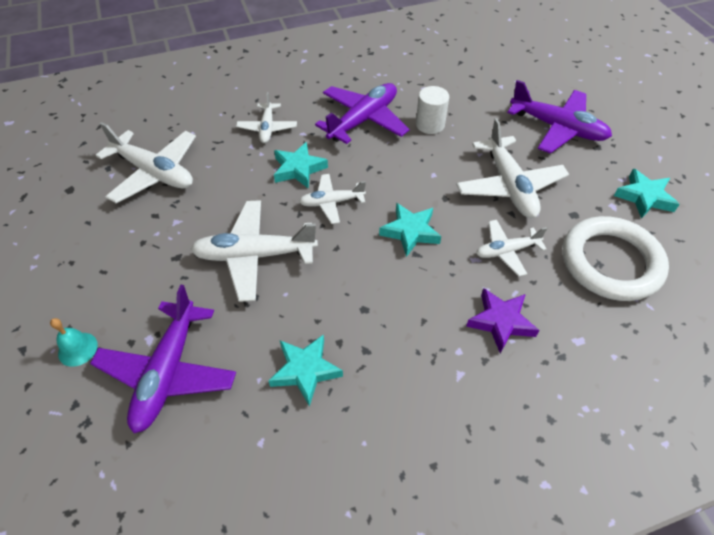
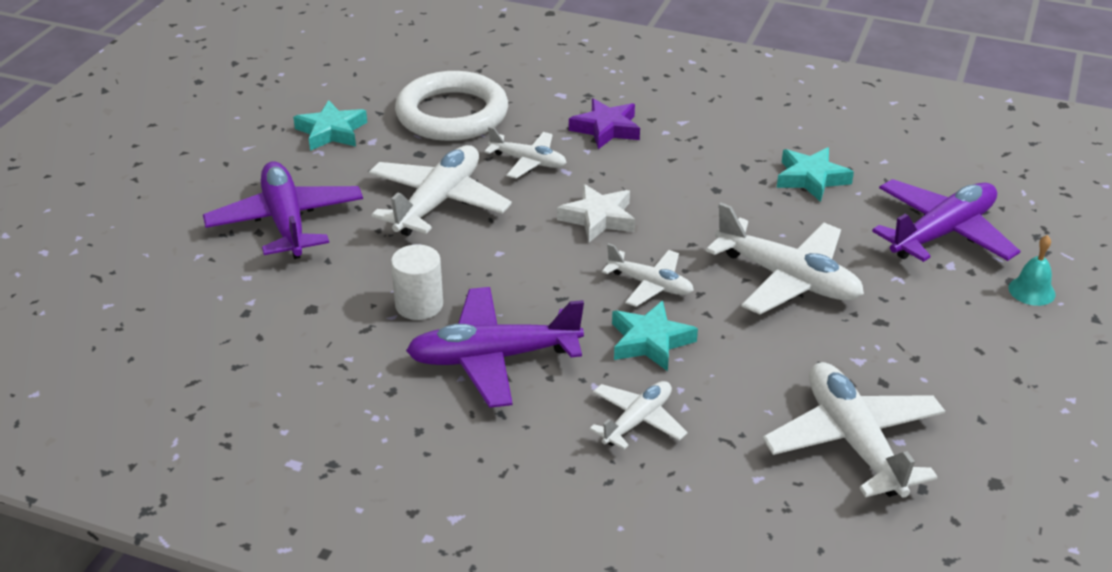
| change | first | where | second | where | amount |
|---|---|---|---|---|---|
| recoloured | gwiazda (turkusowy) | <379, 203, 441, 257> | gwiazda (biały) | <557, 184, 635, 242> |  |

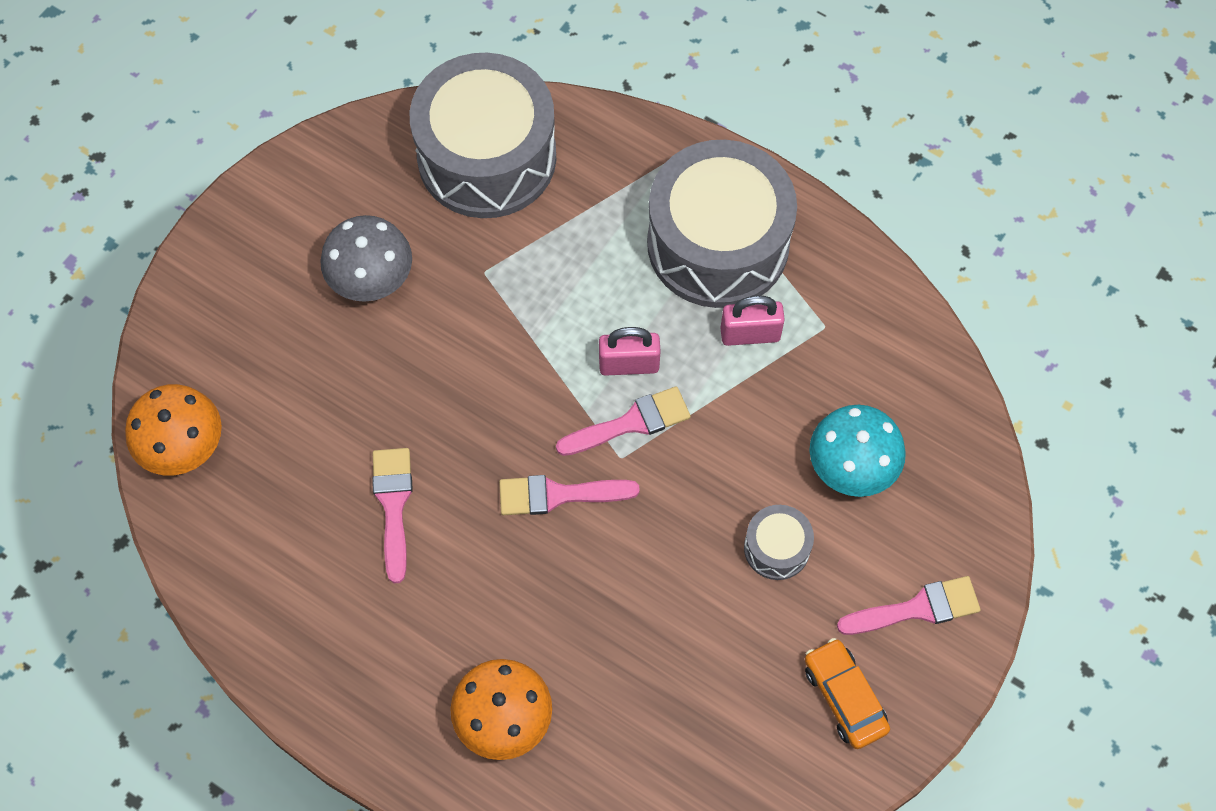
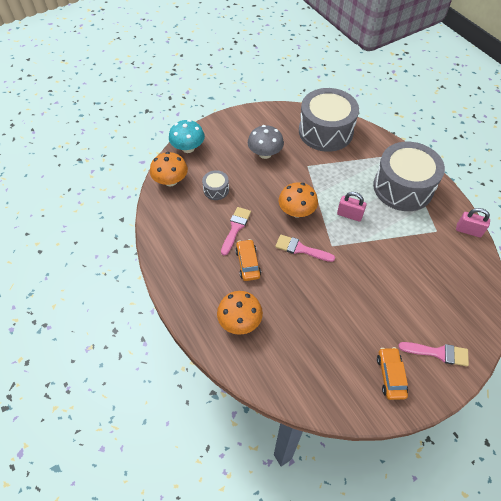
| change | first | where | second | where | amount |
|---|---|---|---|---|---|
| moved | grzyb (turkusowy) | <809, 405, 906, 497> |  | <169, 120, 205, 153> |  |
| moved | bęben (szary) | <744, 505, 814, 580> |  | <202, 170, 229, 200> |  |
| added |  |  | samochód (pomarańczowy) | <235, 239, 261, 281> |  |
| added |  |  | grzyb (pomarańczowy) | <279, 182, 318, 218> |  |
| moved | kłódka (różowy) | <721, 296, 785, 346> |  | <456, 208, 490, 237> |  |
| removed | pędzel (różowy) | <556, 386, 691, 456> |  |  |  |

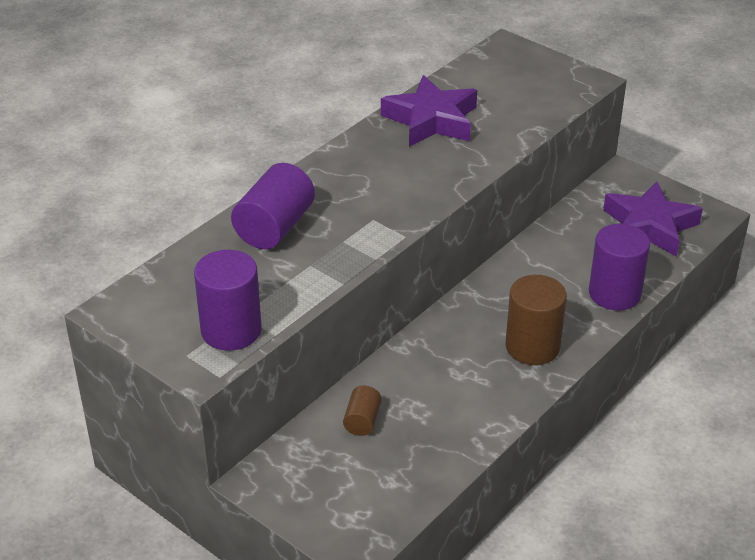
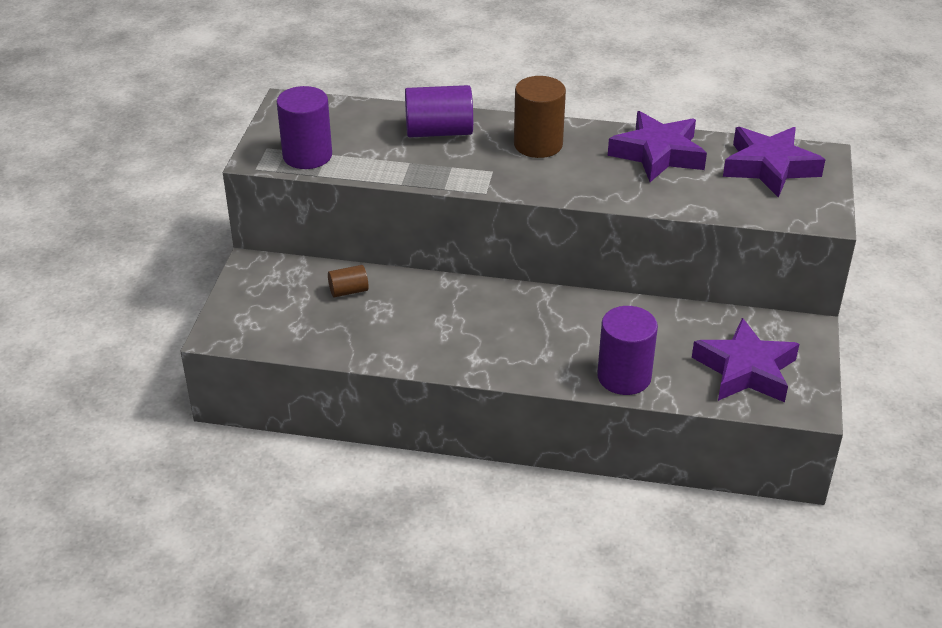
| change | first | where | second | where | amount |
|---|---|---|---|---|---|
| moved | walec (brązowy) | <506, 275, 567, 365> |  | <514, 76, 566, 158> |  |
| added |  |  | gwiazda (fioletowy) | <723, 127, 825, 198> |  |

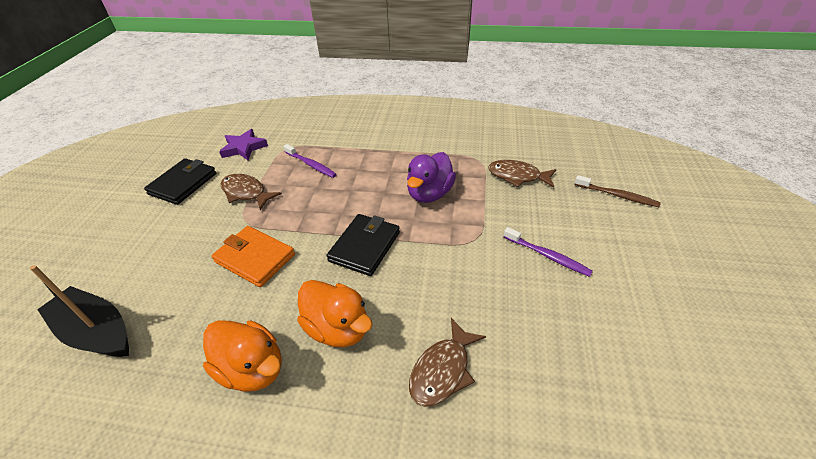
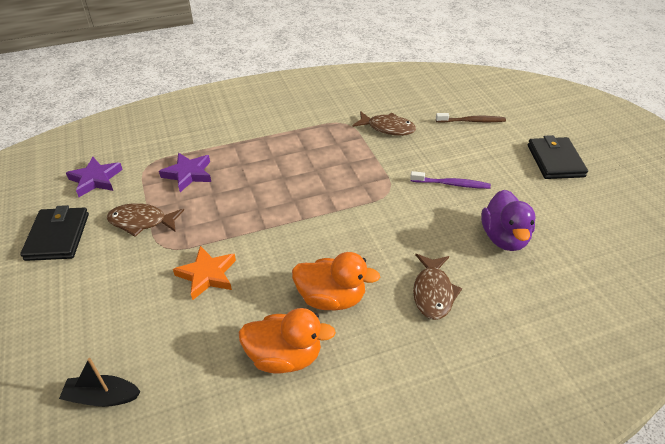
| change | first | where | second | where | amount |
|---|---|---|---|---|---|
| resized | łódka (czarny) | <30, 265, 129, 357> |  | <59, 358, 141, 407> | x0.61 |
| replaced | szczoteczka do zębów (fioletowy) | <283, 144, 337, 178> | gwiazda (fioletowy) | <159, 153, 211, 192> |  |
| replaced | portfel (pomarańczowy) | <211, 226, 295, 287> | gwiazda (pomarańczowy) | <173, 246, 236, 300> |  |
| turned | ryba (brązowy) | <488, 160, 556, 188> |  | <352, 111, 416, 136> | 150 degrees counterclockwise |
| moved | kaczka (fioletowy) | <407, 152, 456, 203> |  | <481, 190, 536, 251> |  |
| moved | portfel (czarny) | <327, 214, 400, 276> |  | <528, 135, 588, 179> |  |

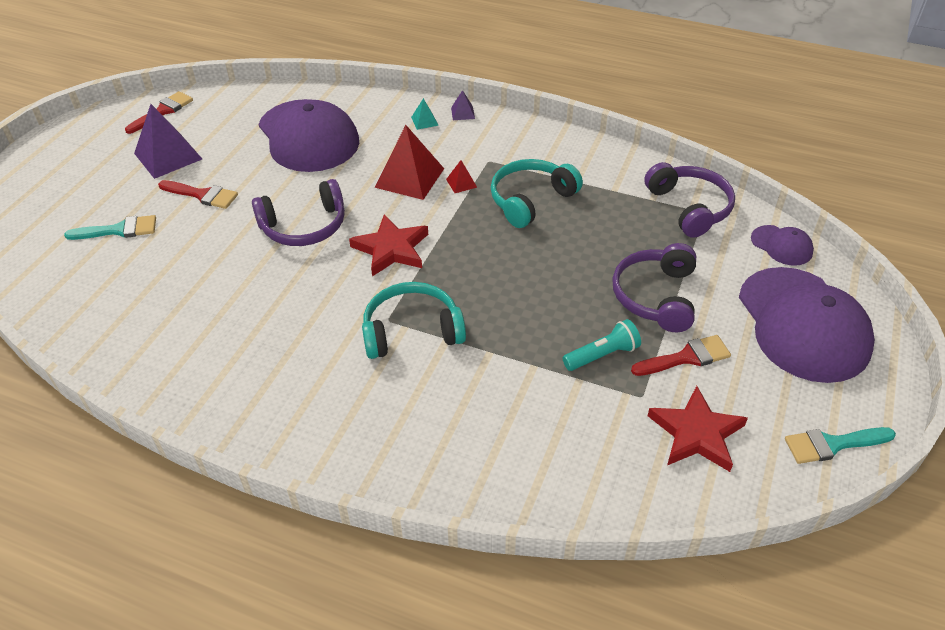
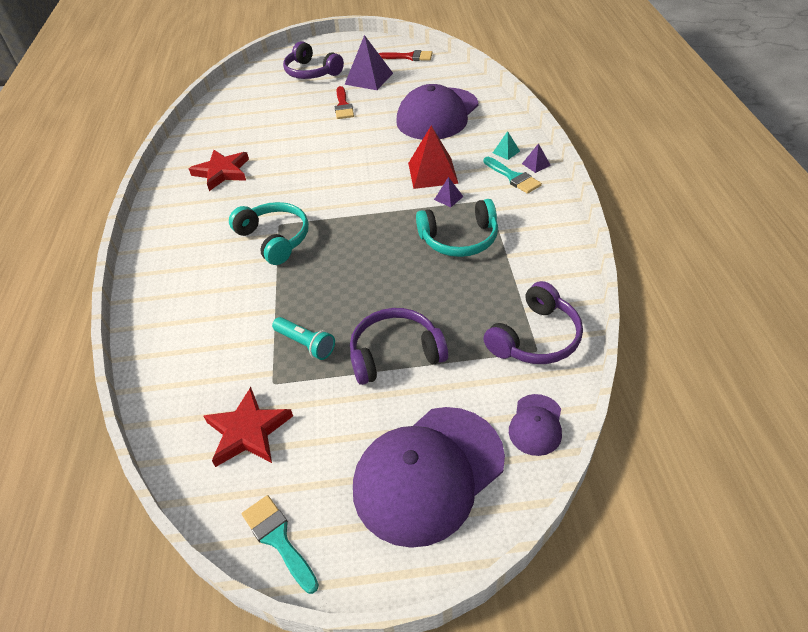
| change | first | where | second | where | amount |
|---|---|---|---|---|---|
| moved | gwiazda (czerwony) | <349, 214, 428, 277> |  | <189, 150, 249, 191> |  |
| moved | słuchawki (fioletowy) | <252, 179, 345, 246> |  | <283, 41, 344, 79> |  |
| turned | słuchawki (turkusowy) | <490, 159, 583, 228> |  | <416, 199, 498, 257> | 150 degrees clockwise |
| recoloured | piramida (czerwony) | <446, 160, 477, 193> | piramida (fioletowy) | <434, 177, 463, 207> |  |
| moved | pędzel (turkusowy) | <64, 215, 156, 240> |  | <483, 157, 542, 194> |  |
| removed | pędzel (czerwony) | <631, 335, 731, 376> |  |  |  |

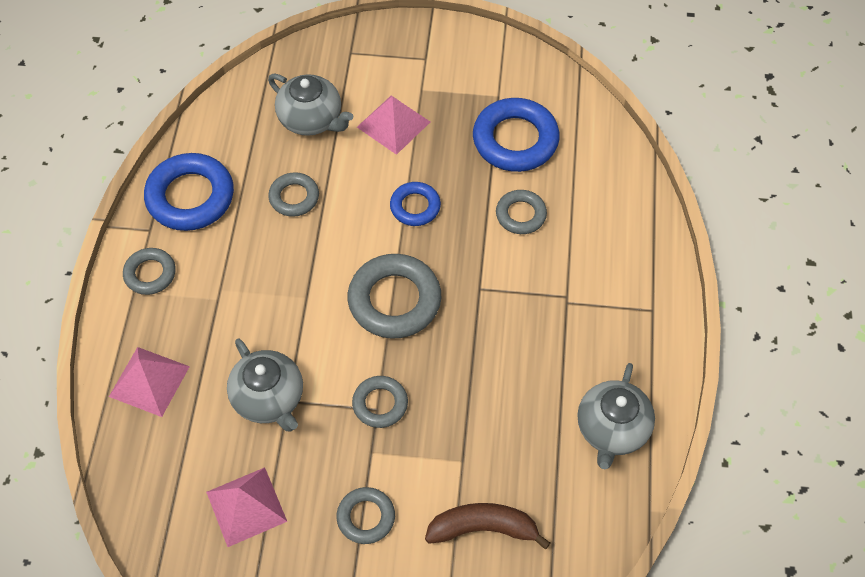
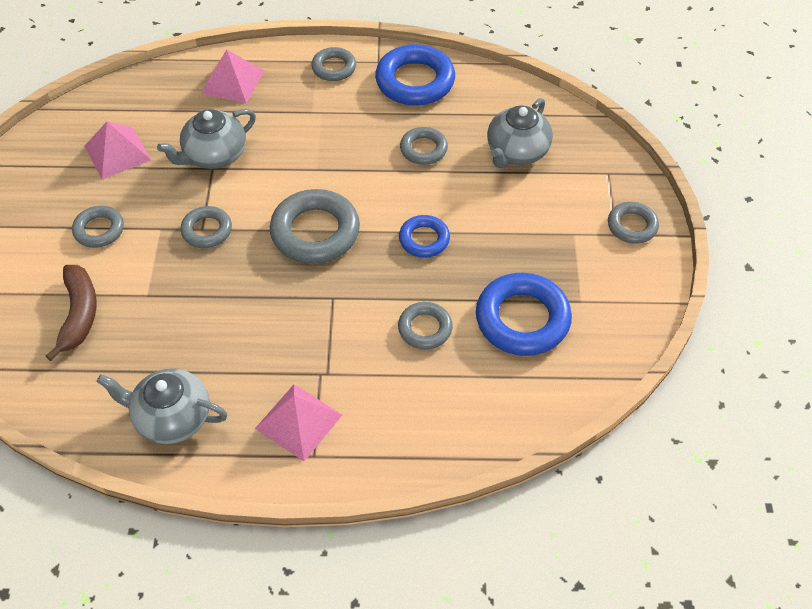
| change | first | where | second | where | amount |
|---|---|---|---|---|---|
| moved | piramida (różowy) | <357, 96, 430, 155> |  | <255, 384, 342, 461> |  |
| added |  |  | pierścień (szary) | <608, 202, 659, 244> |  |

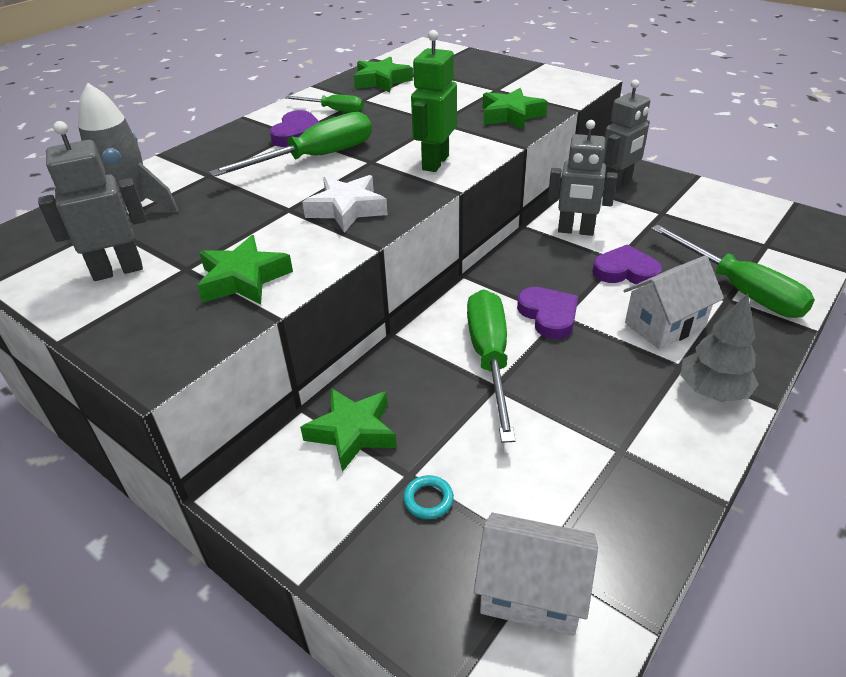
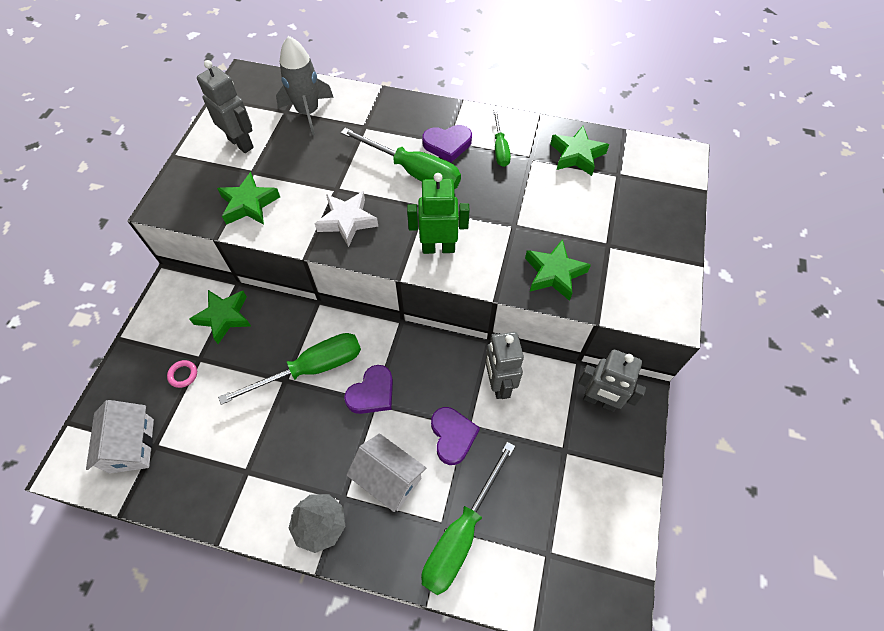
| change | first | where | second | where | amount |
|---|---|---|---|---|---|
| recoloured | pierścień (turkusowy) | <403, 475, 454, 519> | pierścień (różowy) | <167, 360, 197, 388> |  |

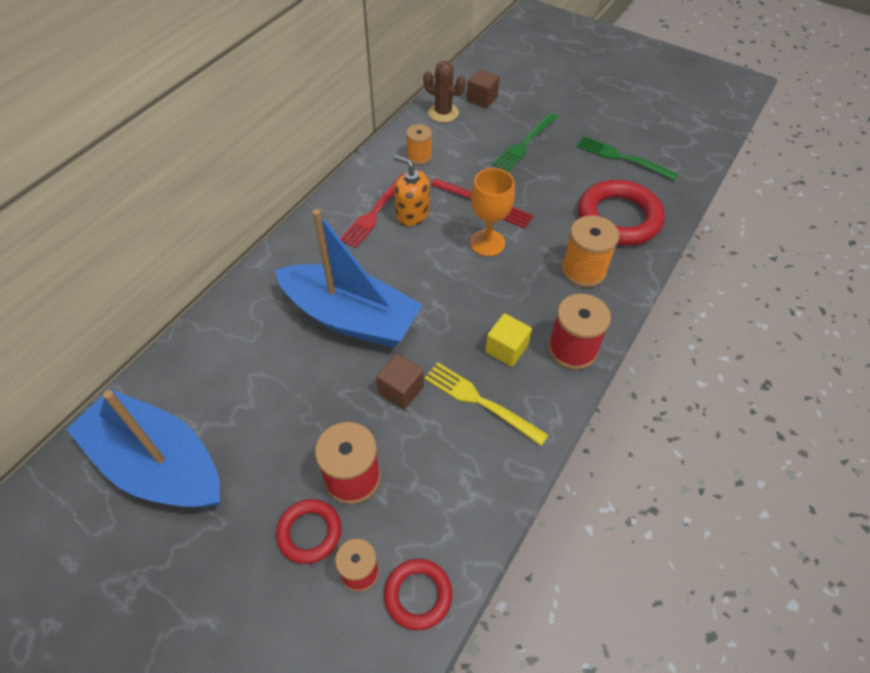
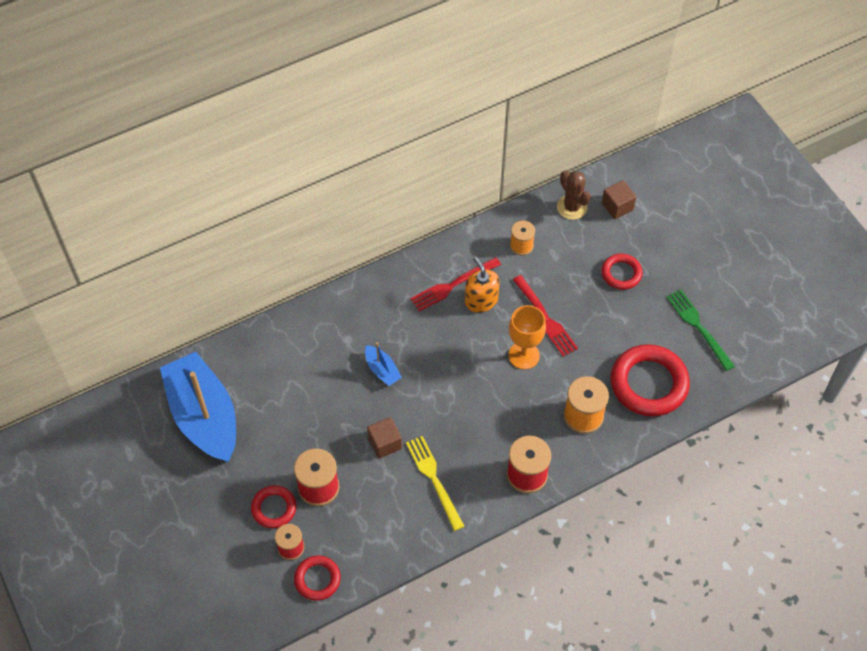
| change | first | where | second | where | amount |
|---|---|---|---|---|---|
| resized | łódka (niebieski) | <275, 209, 422, 347> |  | <365, 342, 402, 386> | x0.41 |
| replaced | widelec (zielony) | <493, 113, 558, 172> | pierścień (czerwony) | <601, 254, 643, 290> |  |
| removed | sześcian (żółty) | <485, 313, 532, 367> |  |  |  |

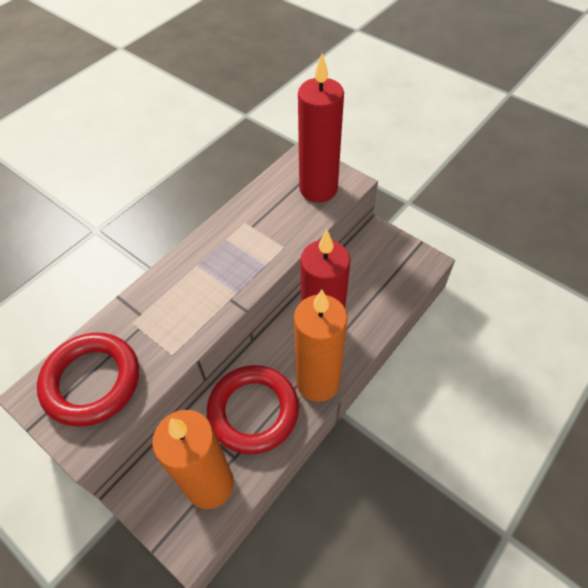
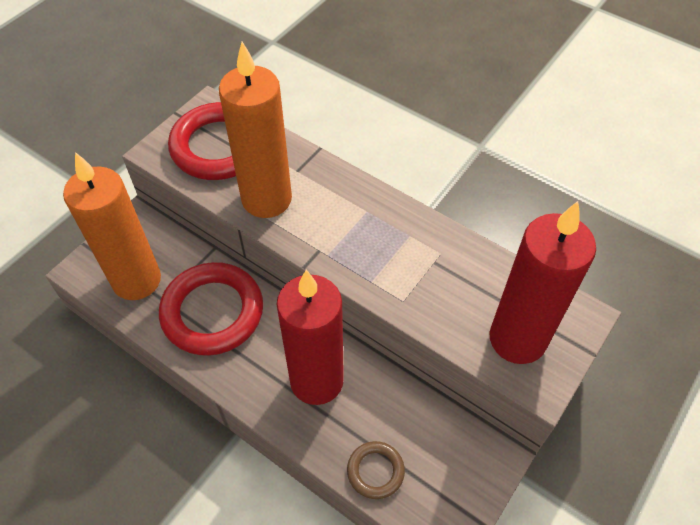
| change | first | where | second | where | amount |
|---|---|---|---|---|---|
| moved | świeca (pomarańczowy) | <294, 290, 348, 402> |  | <219, 42, 292, 218> |  |
| added |  |  | pierścień (brązowy) | <347, 441, 405, 499> |  |

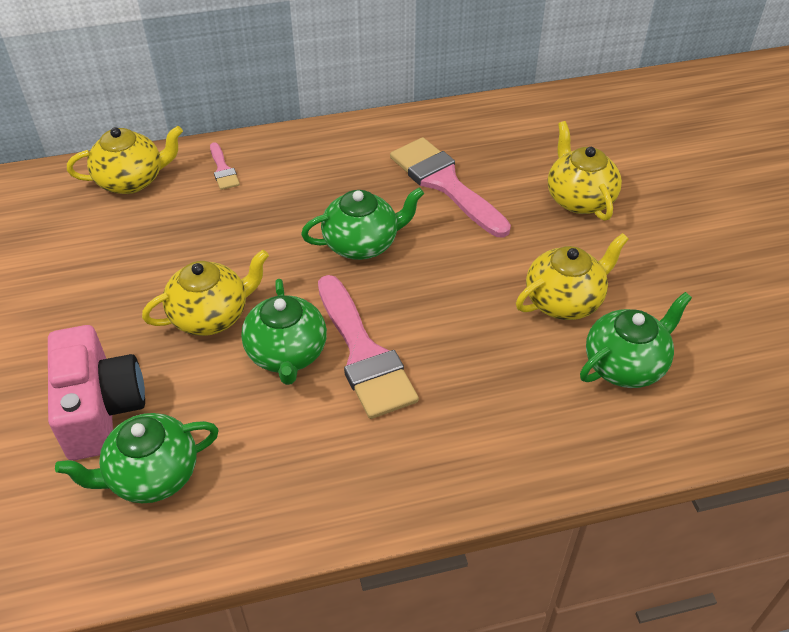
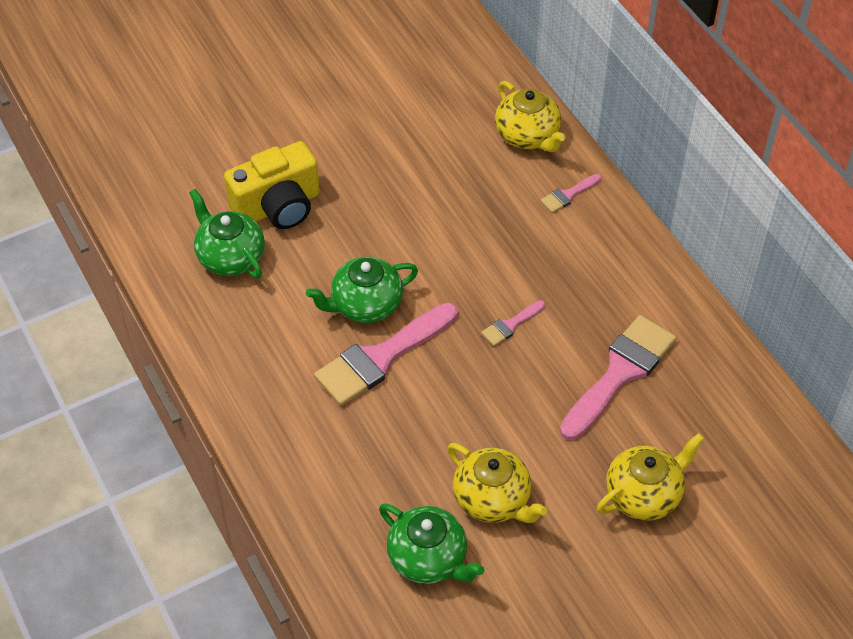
| change | first | where | second | where | amount |
|---|---|---|---|---|---|
| recoloured | aparat fotograficzny (różowy) | <48, 325, 145, 460> | aparat fotograficzny (żółty) | <224, 141, 320, 229> |  |
| replaced | imbryk (zielony) | <301, 188, 424, 260> | pędzel (różowy) | <481, 300, 545, 346> |  |
| removed | imbryk (żółty) | <142, 250, 269, 336> |  |  |  |

